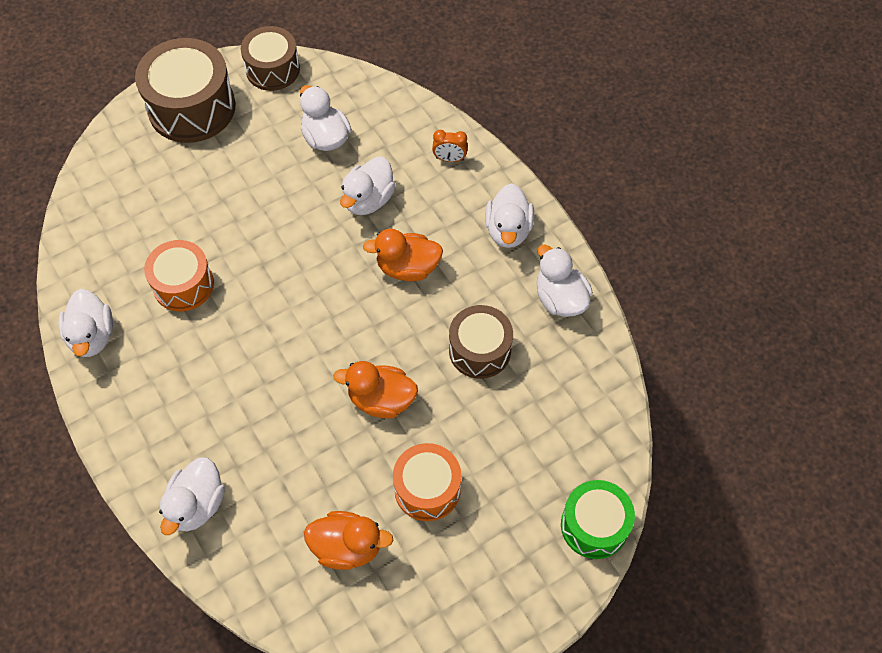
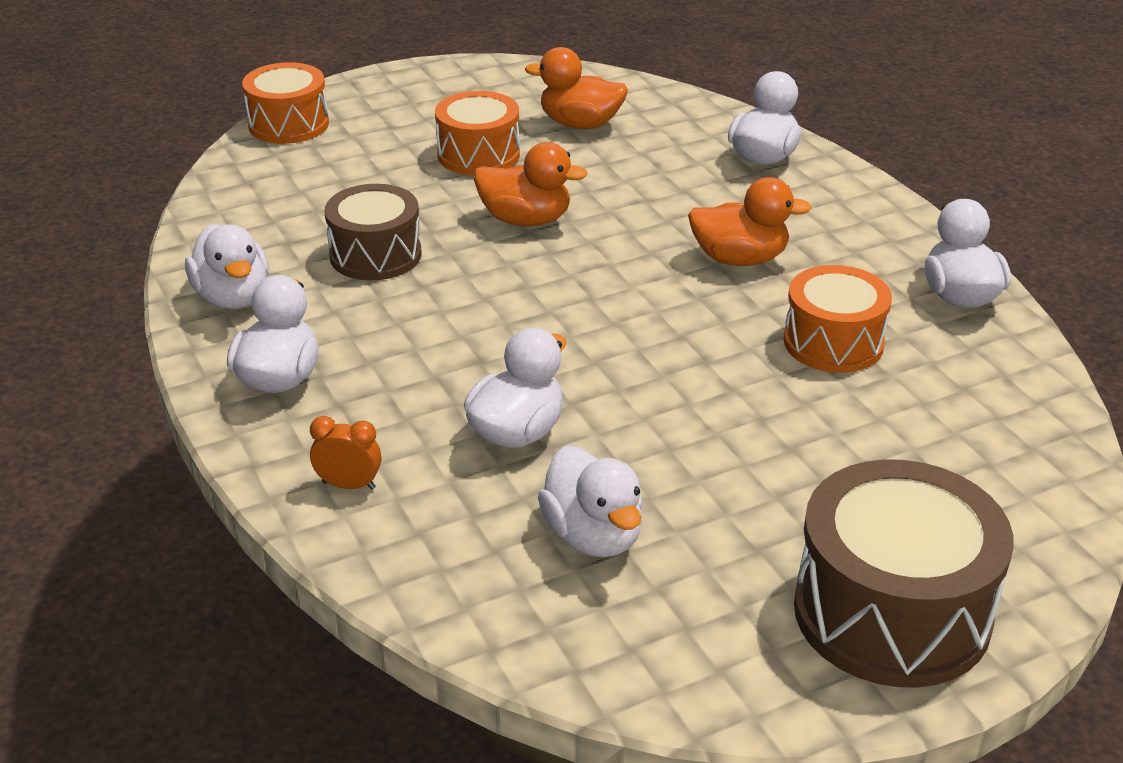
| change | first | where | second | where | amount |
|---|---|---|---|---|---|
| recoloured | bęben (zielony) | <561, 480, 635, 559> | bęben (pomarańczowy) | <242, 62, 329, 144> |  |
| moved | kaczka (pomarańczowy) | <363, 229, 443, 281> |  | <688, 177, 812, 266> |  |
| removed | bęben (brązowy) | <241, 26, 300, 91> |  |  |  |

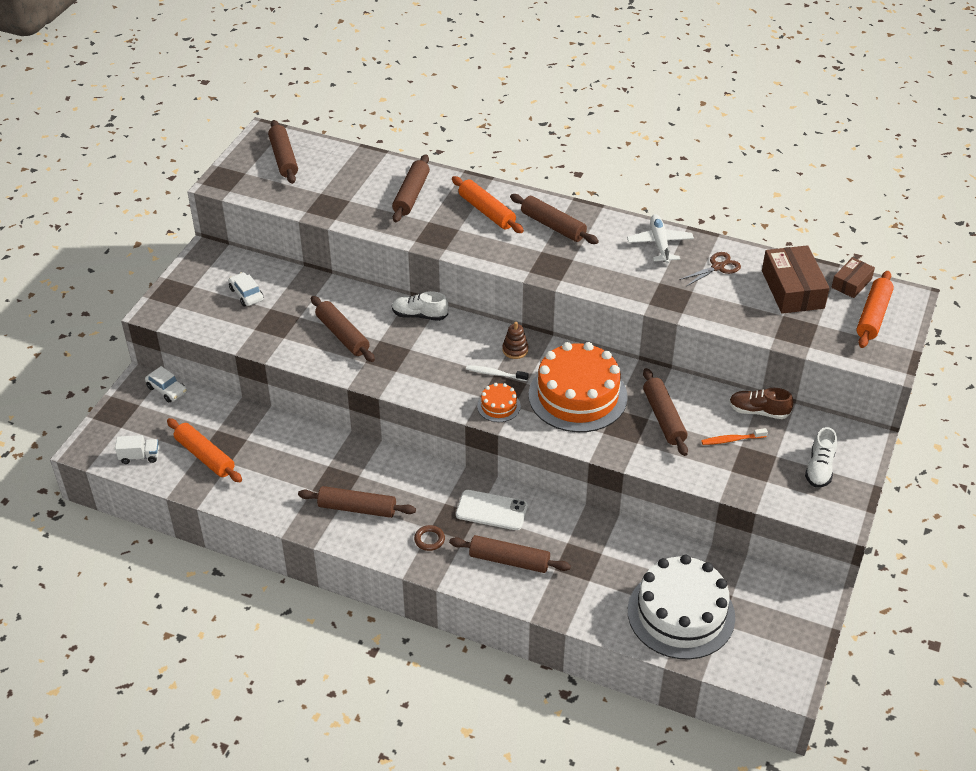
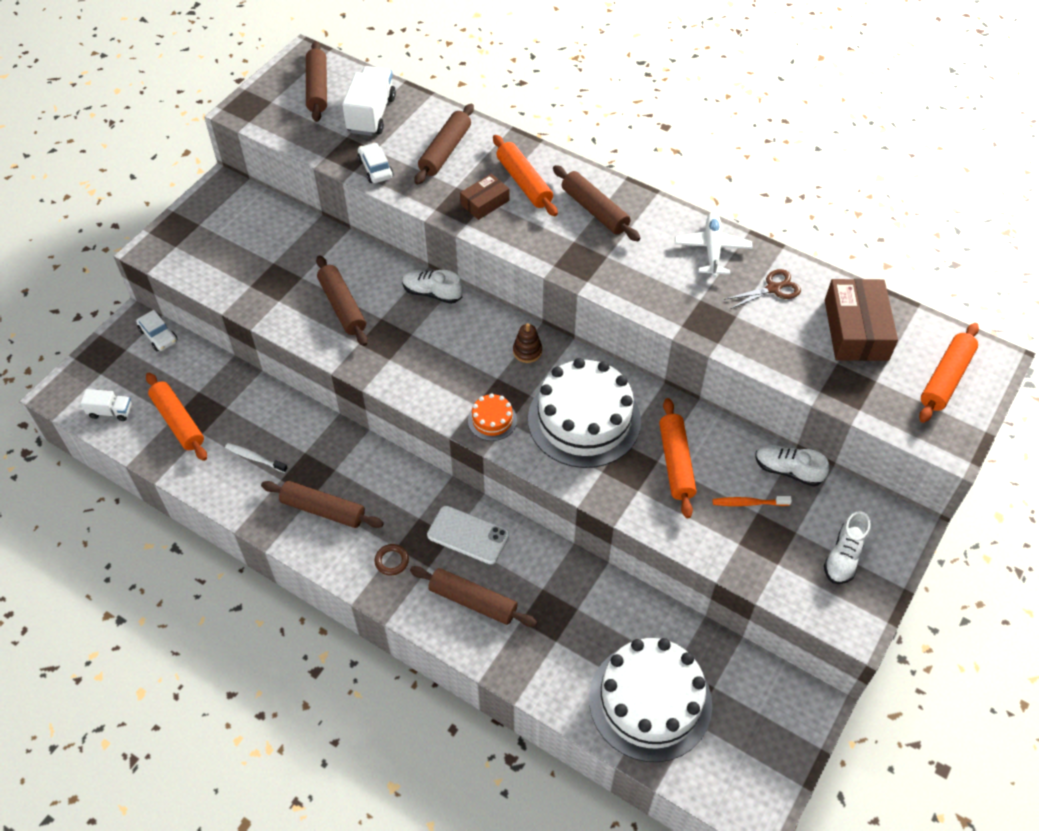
| change | first | where | second | where | amount |
|---|---|---|---|---|---|
| moved | szczoteczka do zębów (biały) | <466, 365, 528, 381> |  | <225, 443, 288, 473> |  |
| added |  |  | ciężarówka (biały) | <342, 66, 396, 136> |  |
| moved | samochód (biały) | <229, 272, 264, 307> |  | <357, 142, 393, 183> |  |
| moved | pudełko (brązowy) | <831, 257, 875, 298> |  | <460, 174, 509, 220> |  |
| recoloured | tort (pomarańczowy) | <529, 342, 628, 432> | tort (biały) | <528, 358, 641, 468> |  |
| recoloured | wałek do ciasta (brązowy) | <643, 368, 688, 456> | wałek do ciasta (pomarańczowy) | <659, 398, 697, 518> |  |
| recoloured | but (brązowy) | <729, 388, 794, 419> | but (biały) | <755, 445, 829, 486> |  |

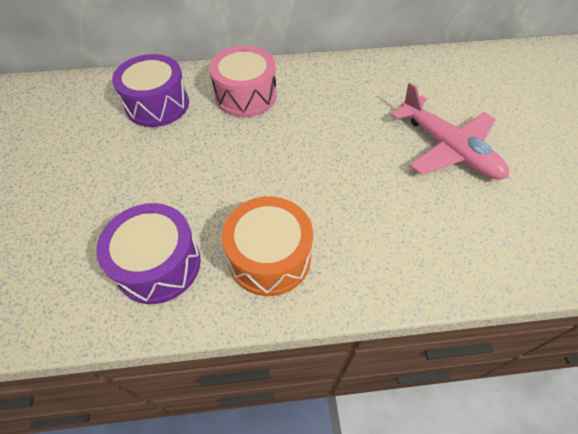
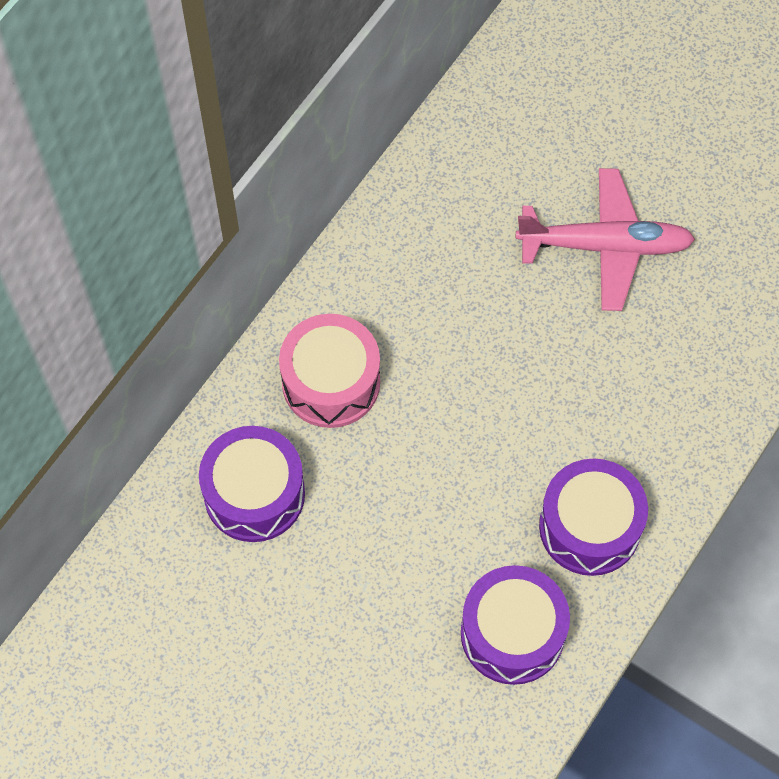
| change | first | where | second | where | amount |
|---|---|---|---|---|---|
| recoloured | bęben (pomarańczowy) | <222, 196, 313, 296> | bęben (fioletowy) | <539, 459, 648, 576> |  |

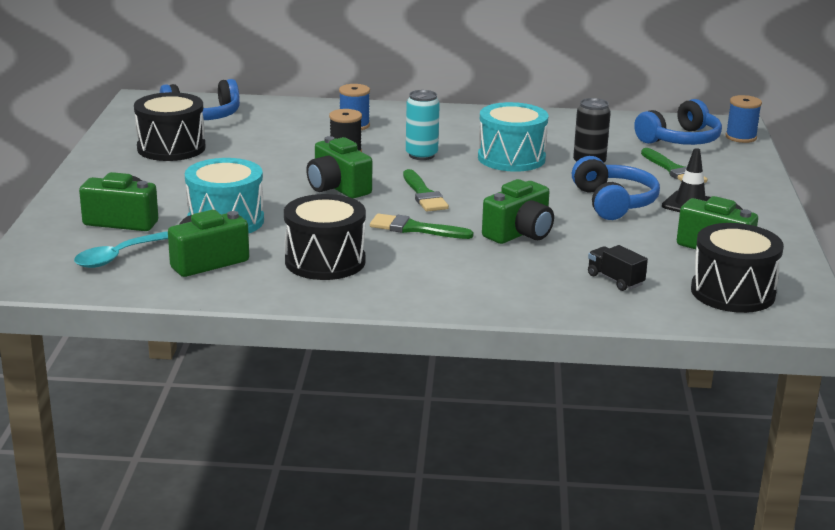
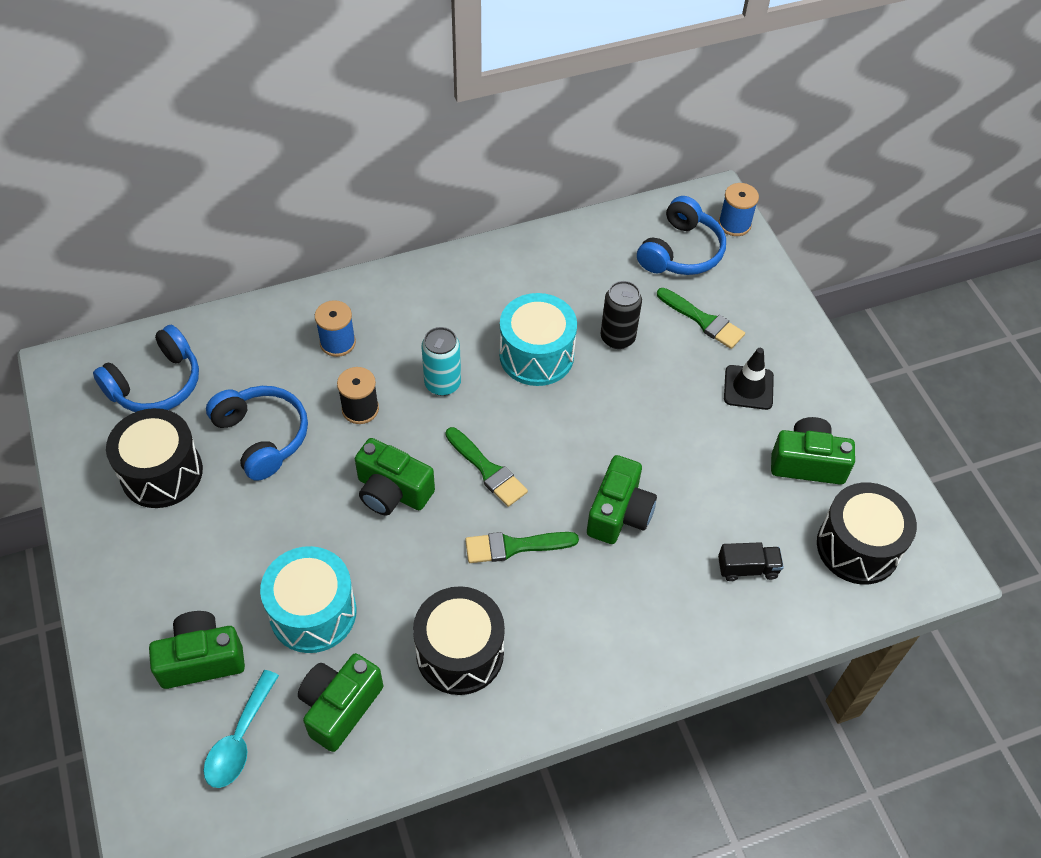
| change | first | where | second | where | amount |
|---|---|---|---|---|---|
| moved | słuchawki (niebieski) | <572, 156, 660, 220> |  | <206, 386, 308, 481> |  |
| turned | ciężarówka (czarny) | <588, 245, 648, 291> |  | <718, 542, 784, 581> | 150 degrees clockwise |

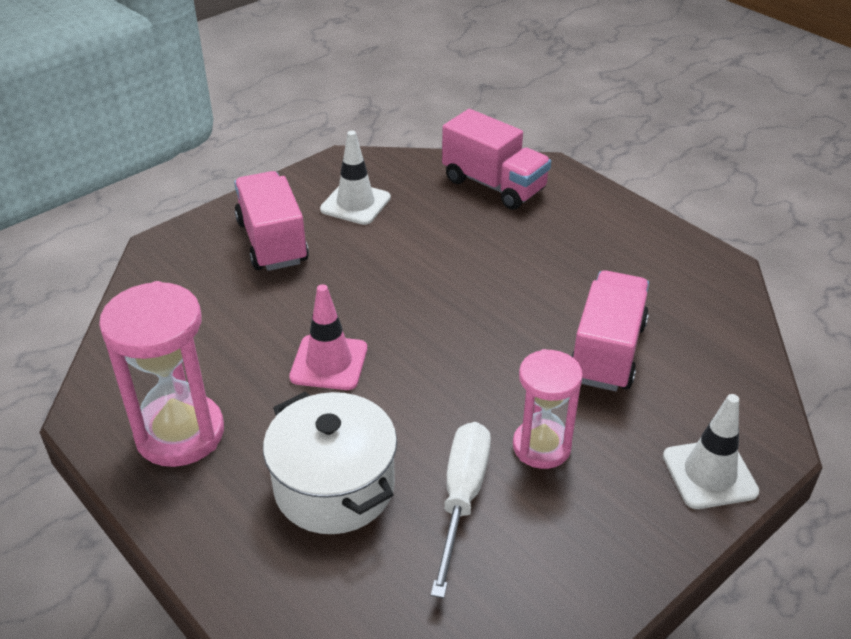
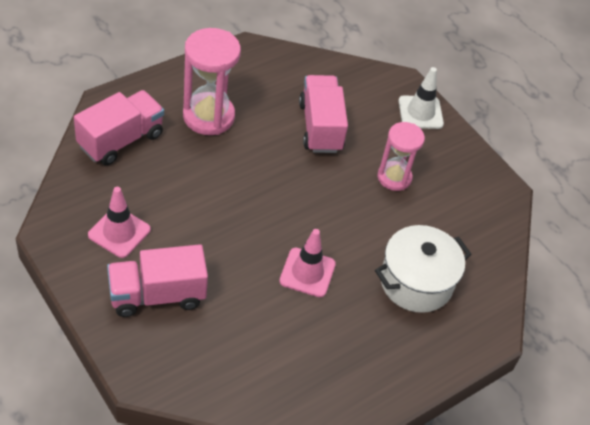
| change | first | where | second | where | amount |
|---|---|---|---|---|---|
| recoloured | pachołek (biały) | <320, 131, 391, 225> | pachołek (różowy) | <88, 187, 151, 258> |  |
| moved | klepsydra (różowy) | <99, 281, 224, 467> |  | <183, 28, 241, 135> |  |
| turned | ciężarówka (różowy) | <571, 270, 649, 391> |  | <299, 75, 348, 153> | 60 degrees clockwise |
| removed | śrubokręt (biały) | <431, 422, 491, 598> |  |  |  |

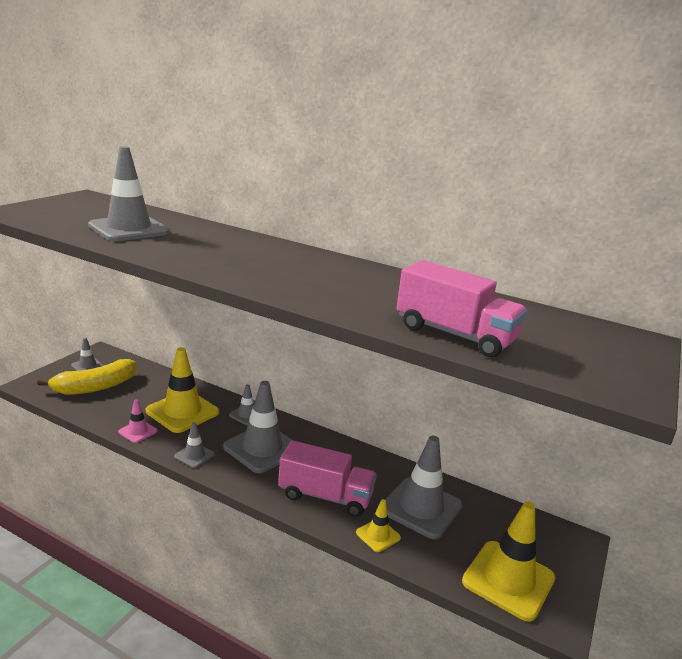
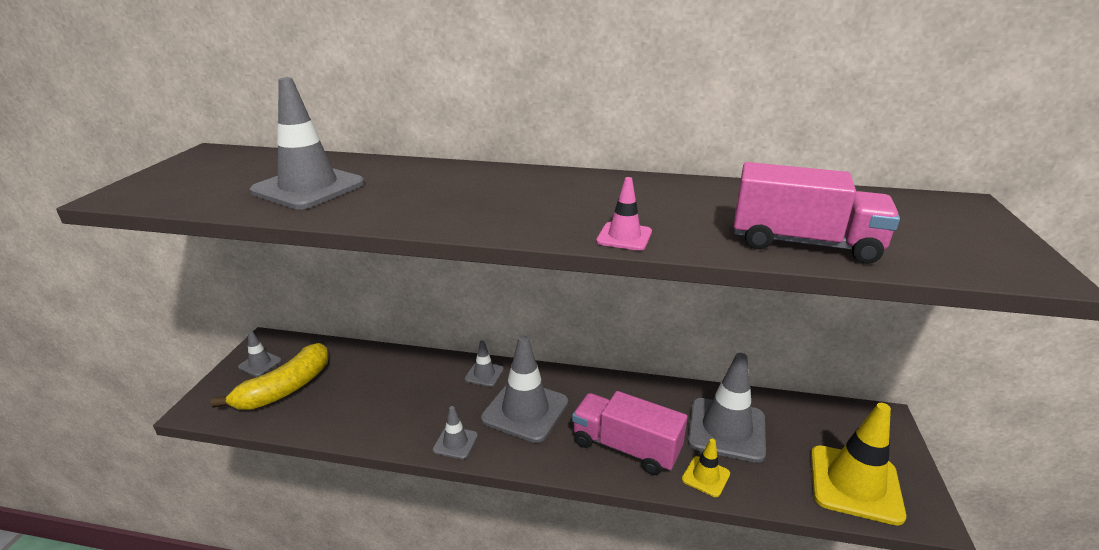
| change | first | where | second | where | amount |
|---|---|---|---|---|---|
| turned | ciężarówka (różowy) | <278, 440, 377, 517> |  | <572, 391, 688, 475> | 150 degrees counterclockwise |
| moved | pachołek (różowy) | <118, 399, 158, 443> |  | <596, 177, 652, 251> |  |
| removed | pachołek (żółty) | <146, 347, 219, 433> |  |  |  |

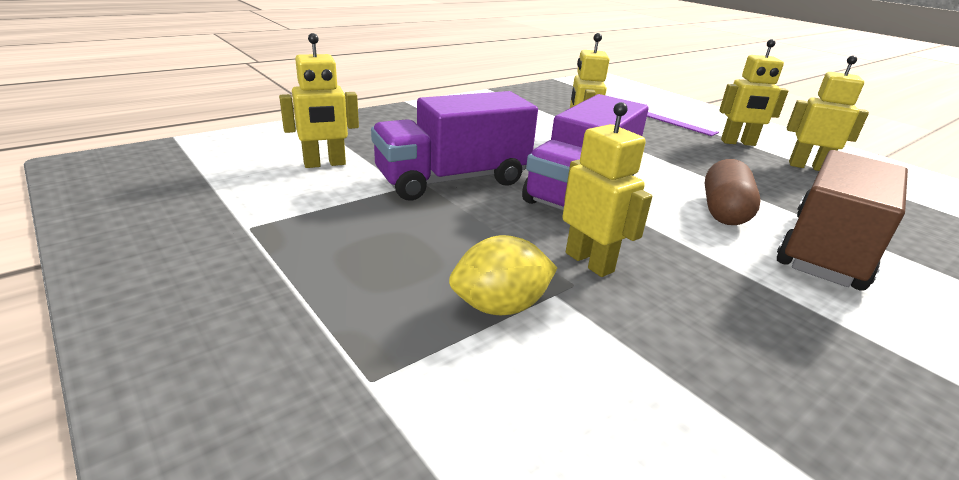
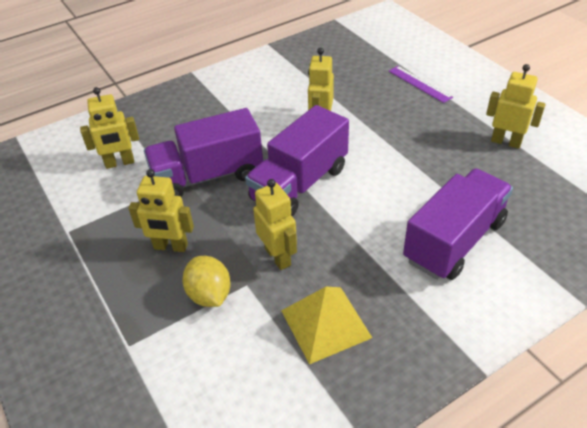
| change | first | where | second | where | amount |
|---|---|---|---|---|---|
| moved | robot (żółty) | <719, 39, 788, 146> |  | <129, 169, 194, 252> |  |
| turned | cytryna (żółty) | <449, 235, 557, 315> |  | <182, 256, 231, 307> | 75 degrees clockwise |
| added |  |  | piramida (żółty) | <281, 286, 372, 364> |  |
| recoloured | ciężarówka (brązowy) | <777, 150, 908, 290> | ciężarówka (fioletowy) | <403, 168, 513, 280> |  |
| removed | kapsułka (brązowy) | <705, 159, 761, 225> |  |  |  |

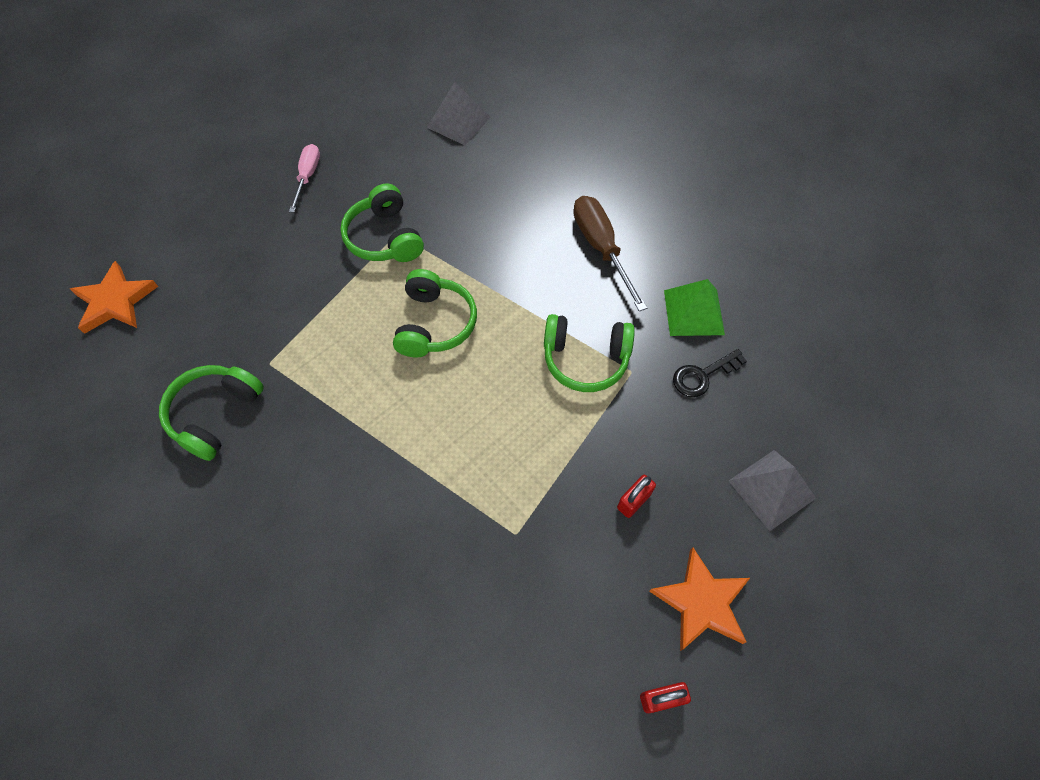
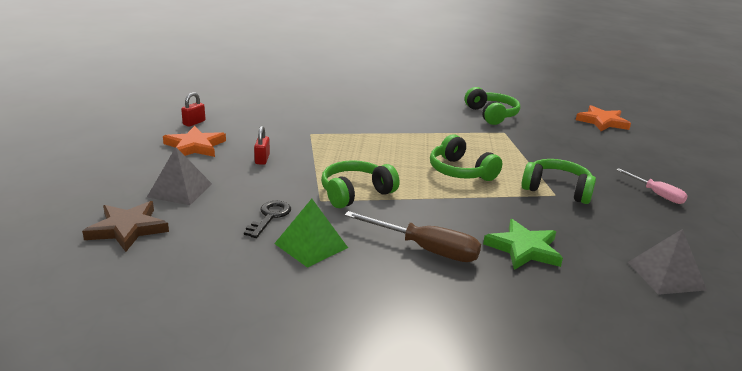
| change | first | where | second | where | amount |
|---|---|---|---|---|---|
| added |  |  | gwiazda (brązowy) | <82, 201, 169, 252> |  |
| added |  |  | gwiazda (zielony) | <483, 219, 563, 270> |  |

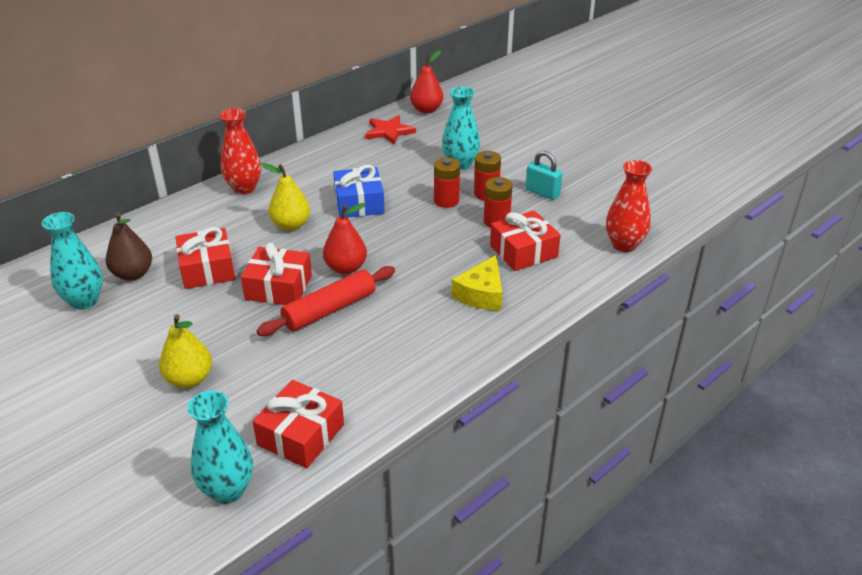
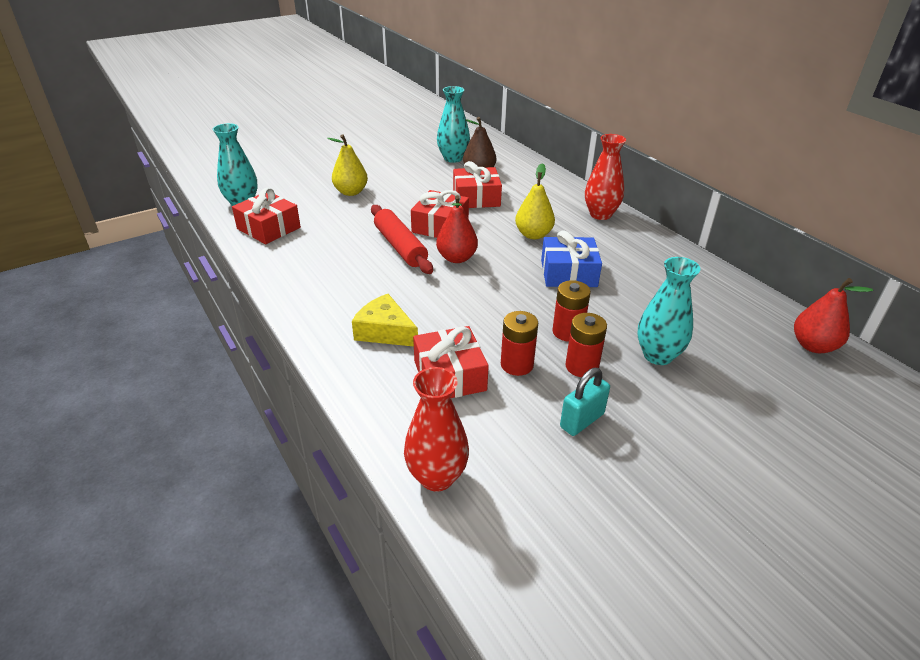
| change | first | where | second | where | amount |
|---|---|---|---|---|---|
| removed | gwiazda (czerwony) | <365, 115, 416, 145> |  |  |  |

